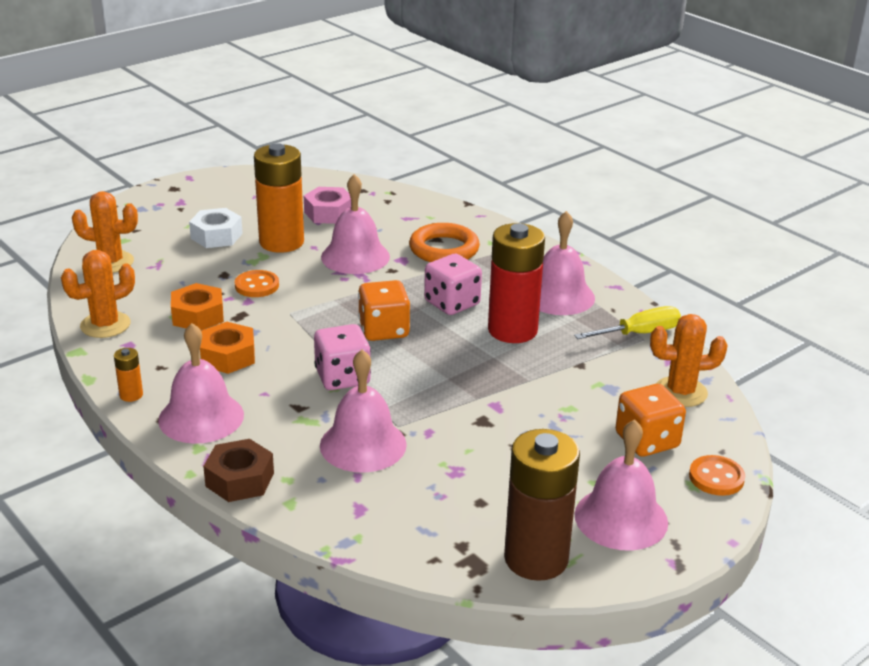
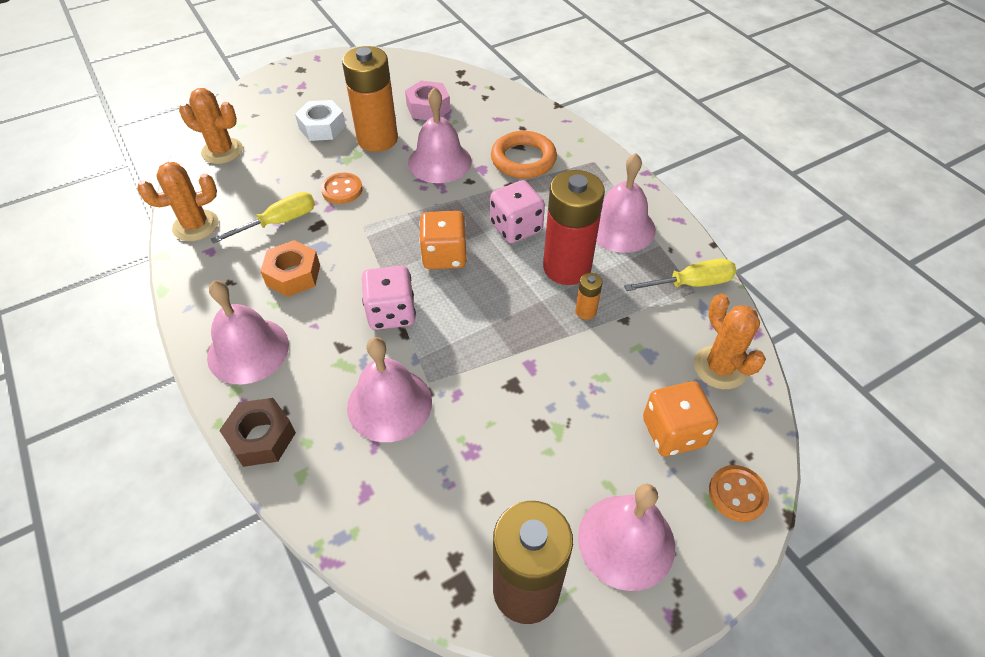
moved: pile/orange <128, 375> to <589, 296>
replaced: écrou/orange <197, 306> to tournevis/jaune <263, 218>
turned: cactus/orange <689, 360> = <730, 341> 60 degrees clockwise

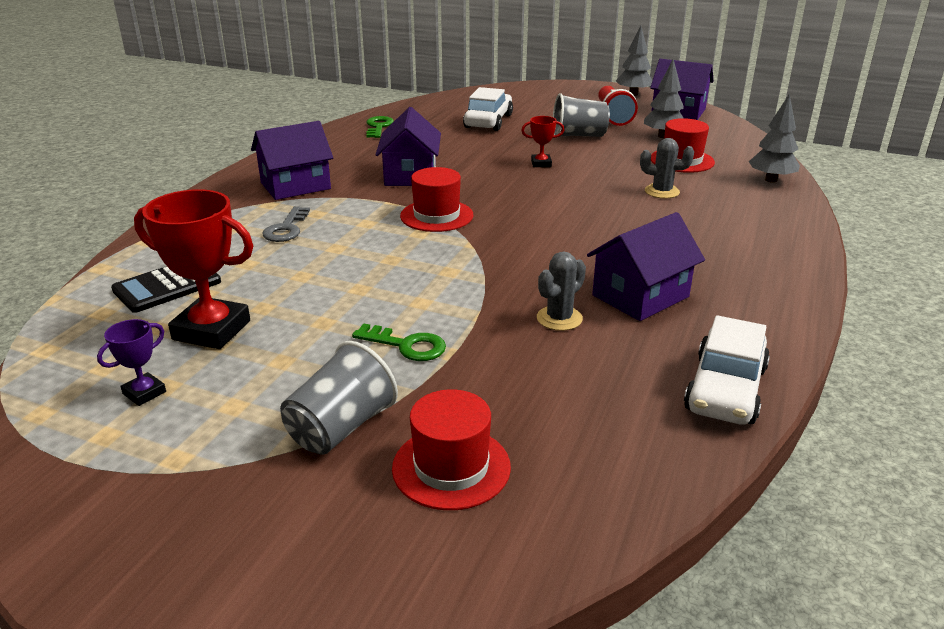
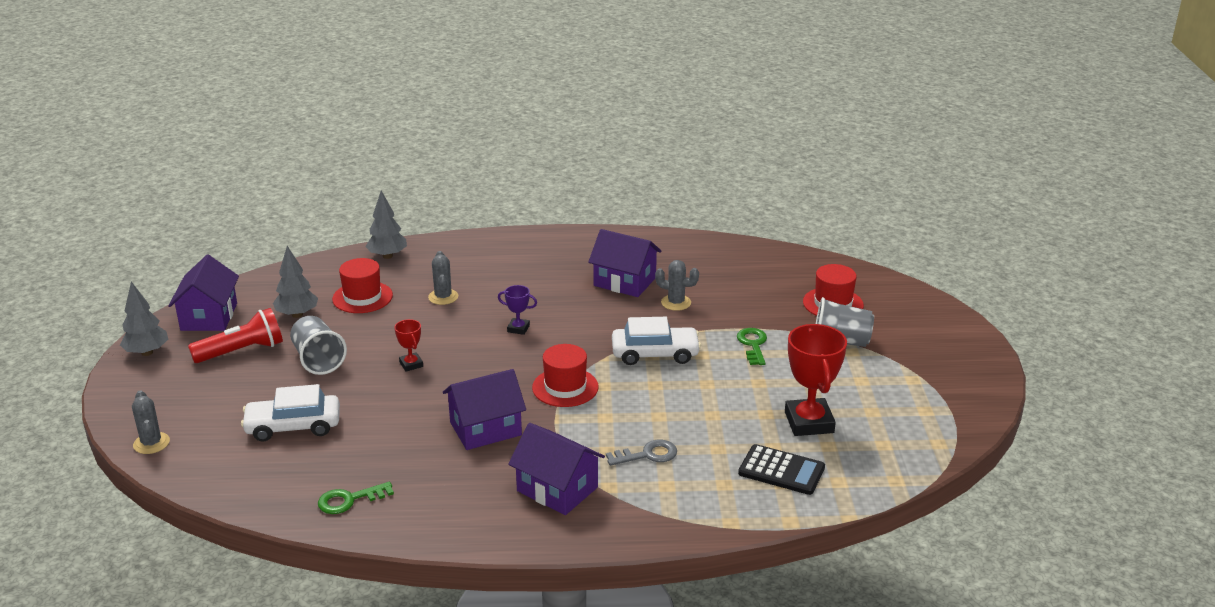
added: cactus/gris <151, 422>
moved: trophée/violet <131, 362> to <517, 310>; voiture/blanc <727, 370> to <656, 341>

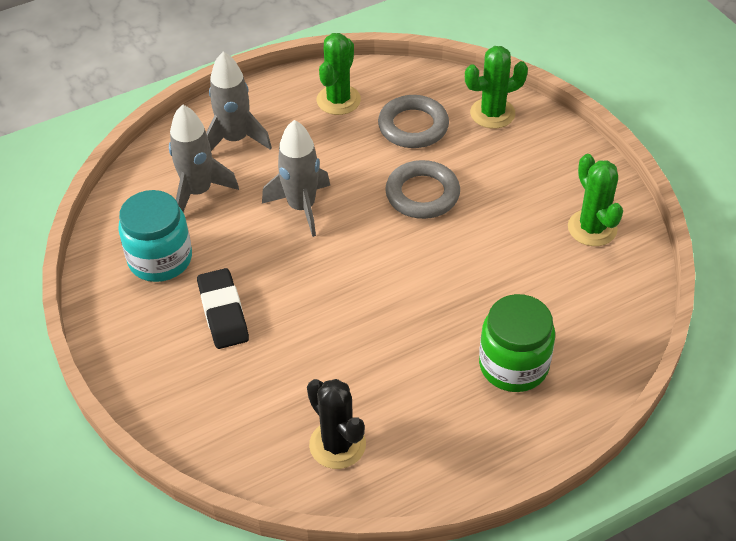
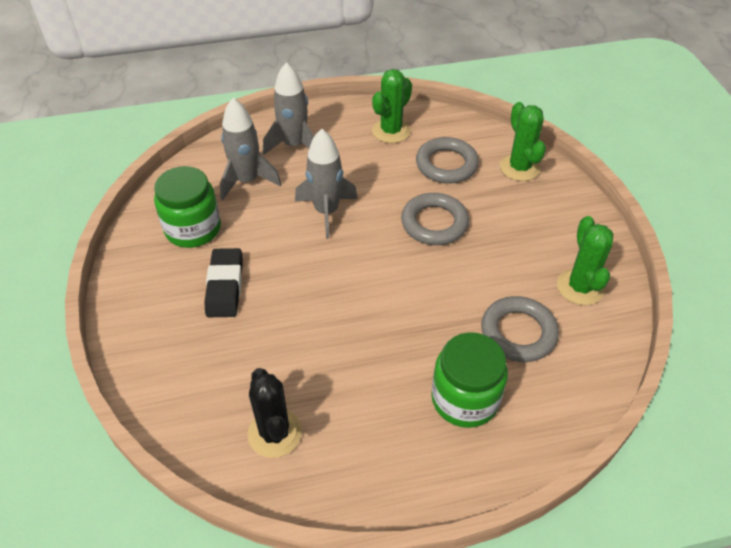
added: anneau/gris <520, 329>
recoloured: bocal/turquoise <155, 236> to bocal/vert <187, 207>
turned: cactus/vert <496, 87> = <523, 141> 75 degrees clockwise

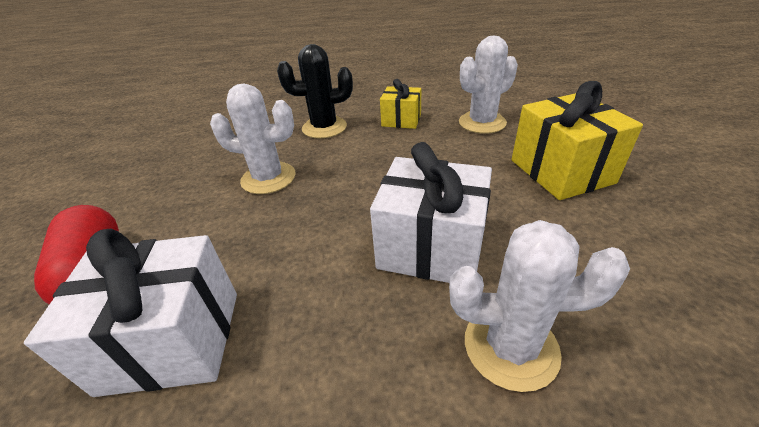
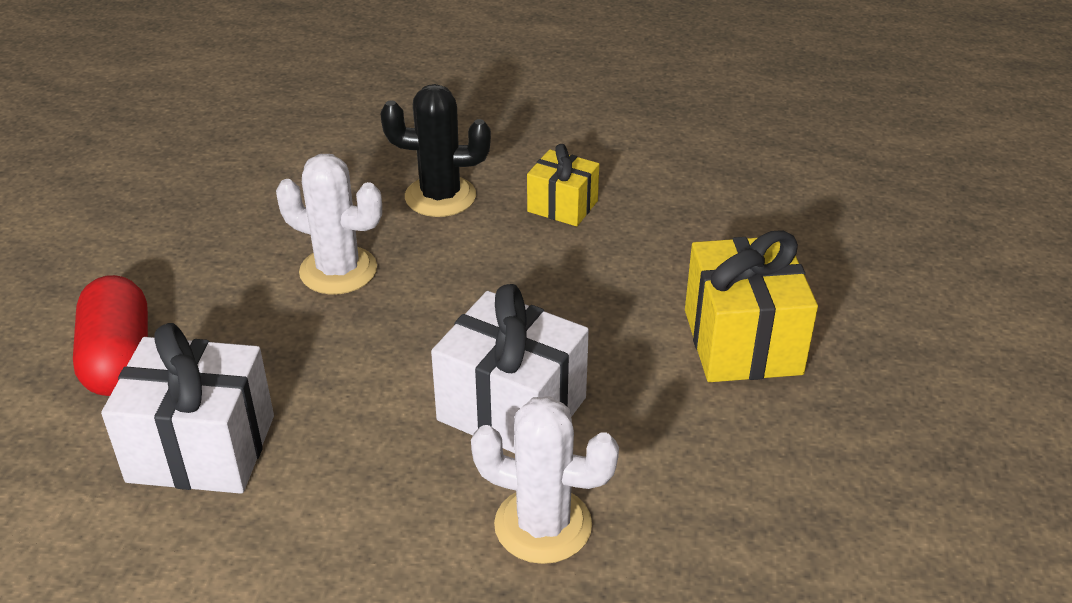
removed: cactus/blanc <488, 84>

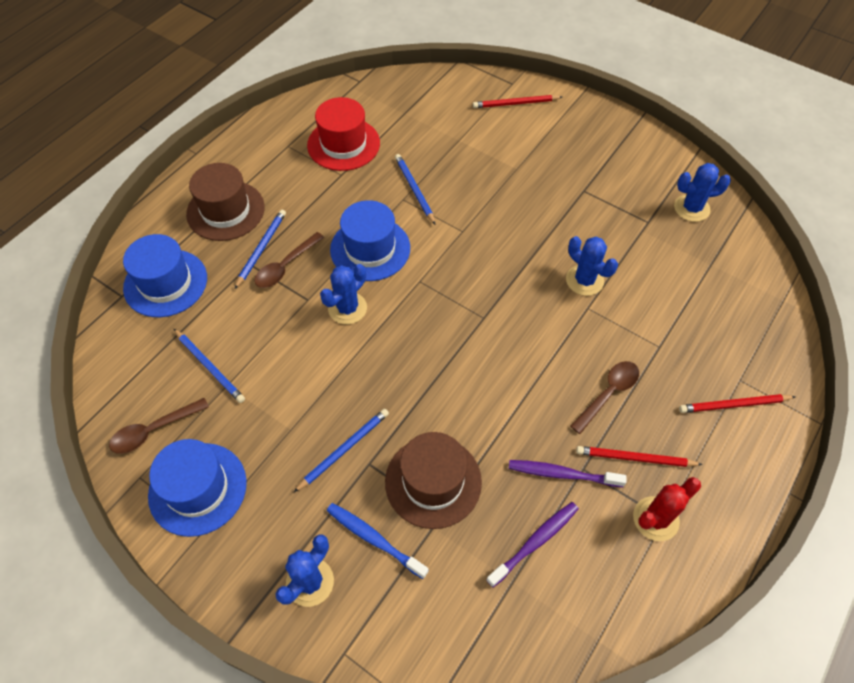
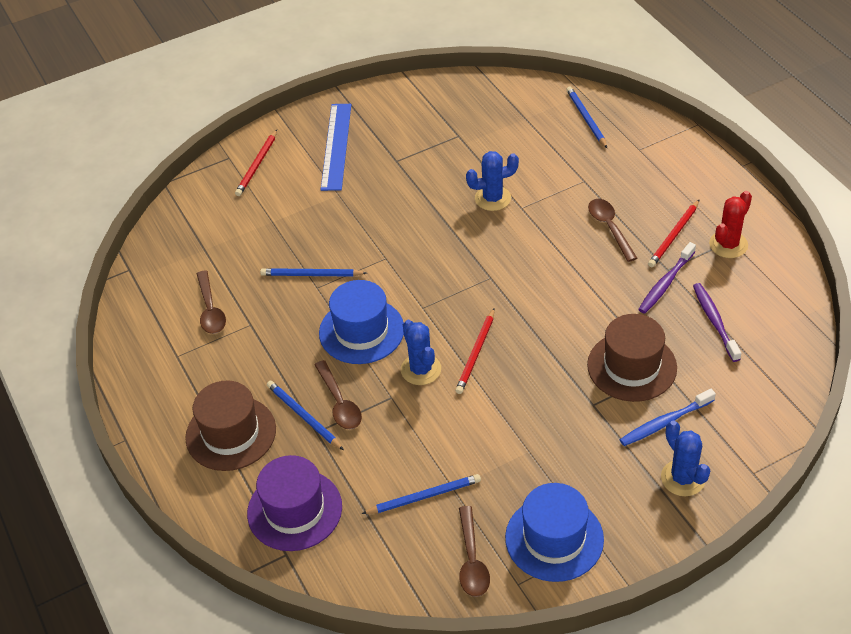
removed: cactus/bleu <702, 192>
added: règle/bleu <336, 147>
moved: crayon/bleu <341, 451> to <586, 117>; crayon/rouge <737, 403> to <475, 351>
replaced: chapeau/rouge <343, 134> to cuillère/marron <211, 302>
recoloured: chapeau/bleu <165, 275> to chapeau/violet <294, 503>
turned: cactus/rouge <667, 509> = <730, 224> 45 degrees clockwise

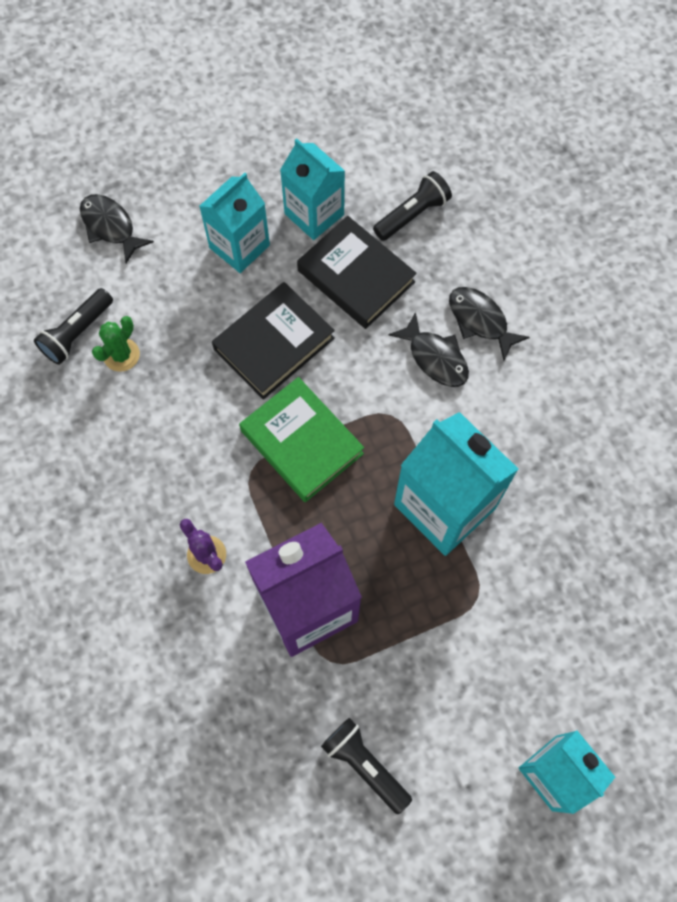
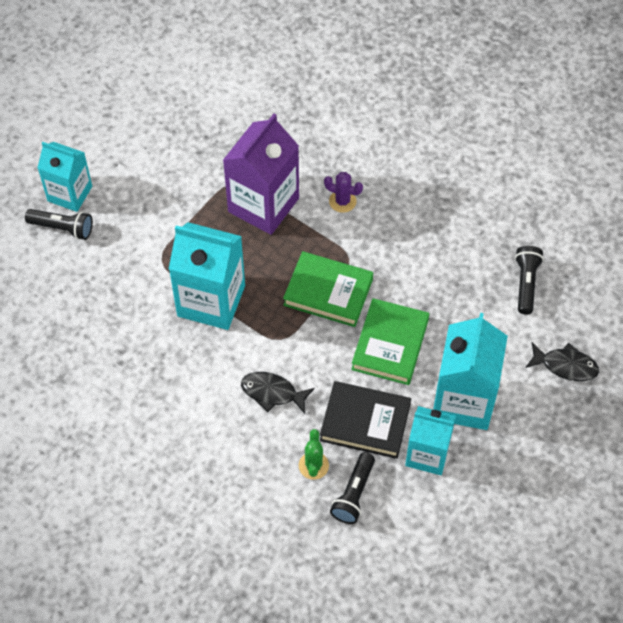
removed: poisson/noir <489, 323>
moved: cactus/vert <116, 344> to <314, 454>; lampe de poche/noir <366, 766> to <59, 224>
recoloured: livre/noir <273, 341> to livre/vert <390, 341>
resized: brique de lait/turquoise <234, 223> = <470, 371> x1.54

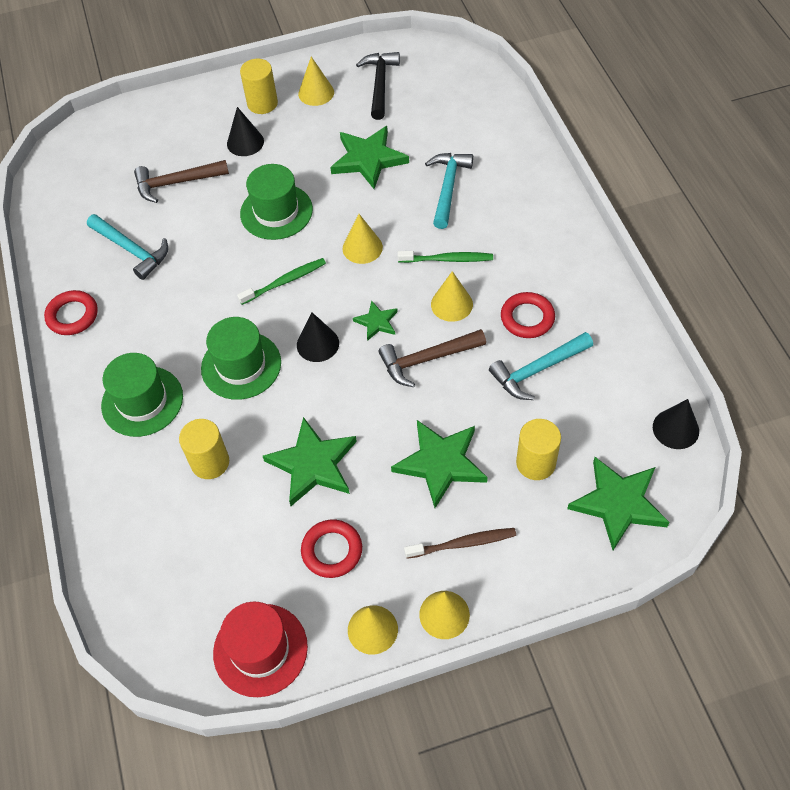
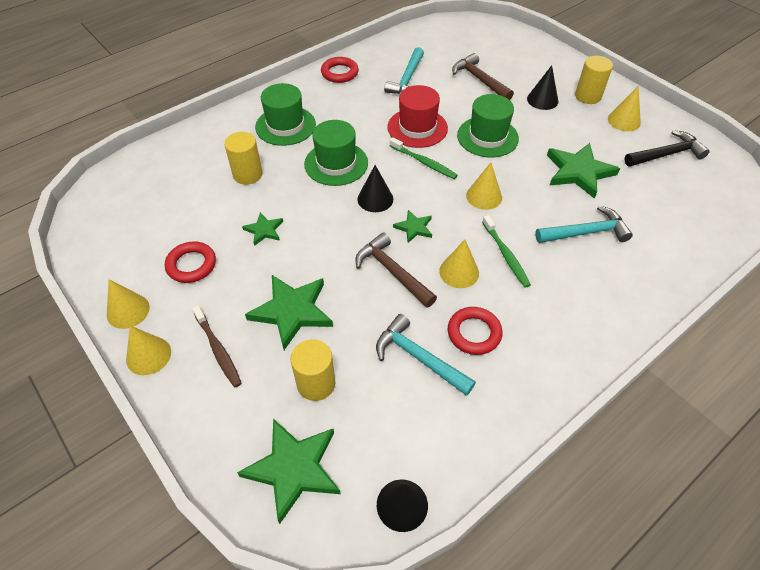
moved: chapeau/rouge <260, 649> to <417, 116>
resized: étoile/vert <310, 461> = <262, 229> x0.53

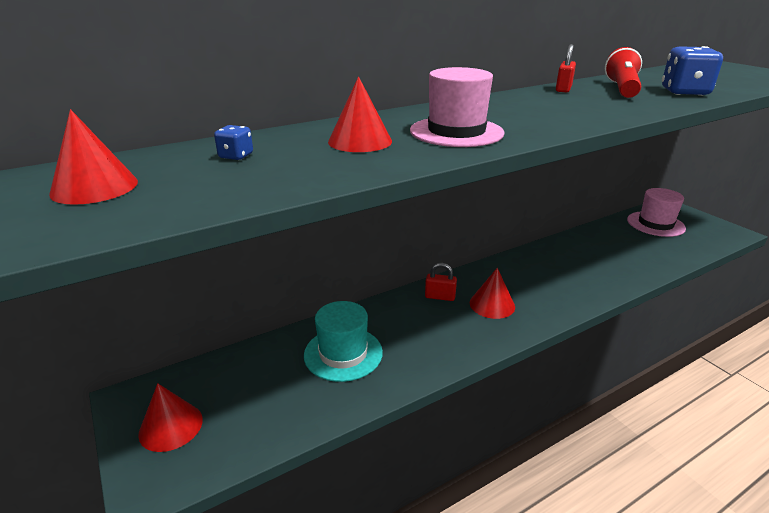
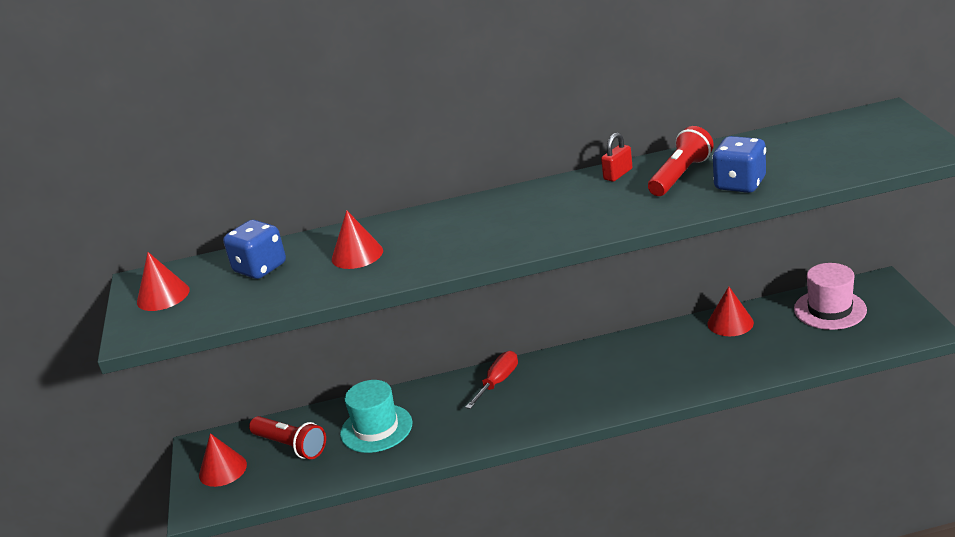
removed: chapeau/rose <457, 107>
added: lampe de poche/rouge <287, 437>
moved: cône/rouge <492, 293> to <730, 311>
replaced: cadenas/rouge <441, 282> to tournevis/rouge <491, 380>
resized: dé/bleu <233, 142> = <254, 249> x2.08

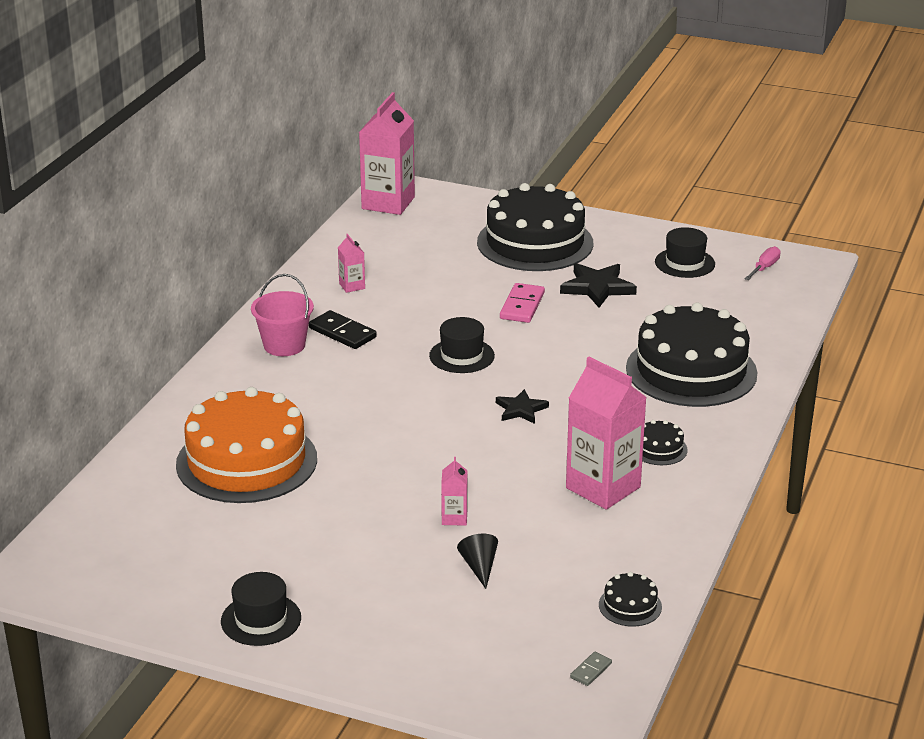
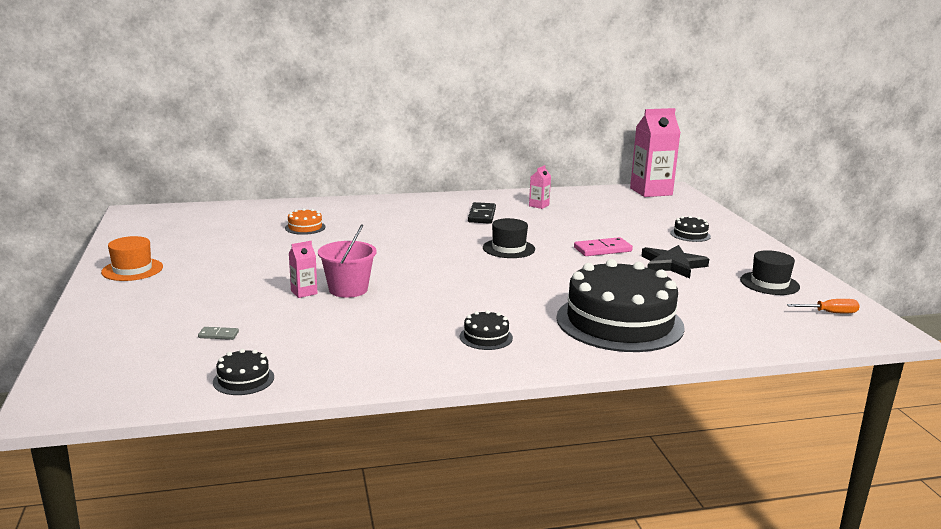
removed: cône/noir <477, 561>; étoile/noir <522, 406>; brique de lait/rose <606, 433>
moved: seau/rose <282, 315> to <347, 261>; domino/gris <591, 669> to <218, 333>
recoloured: chapeau/noir <261, 609> to chapeau/orange <132, 258>; tournevis/rose <762, 263> to tournevis/orange <823, 306>
resized: gâteau/orange <246, 445> = <305, 221> x0.40; gâteau/noir <535, 227> = <690, 229> x0.40

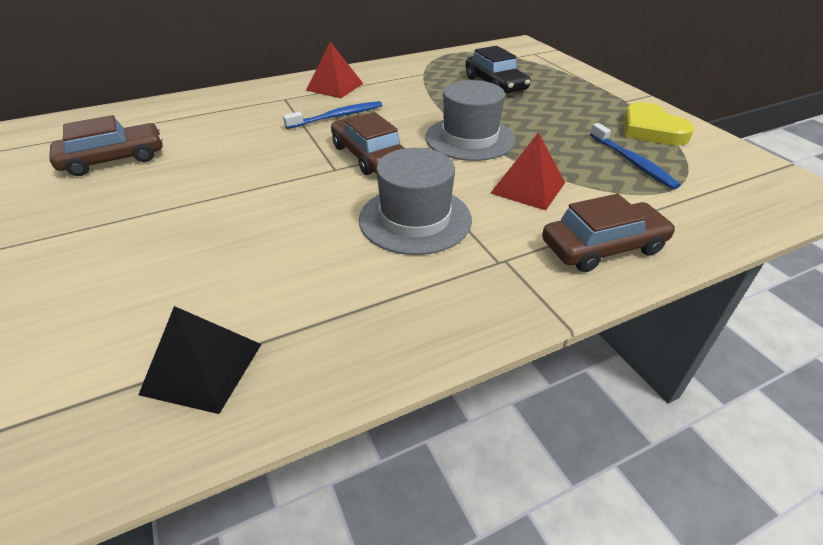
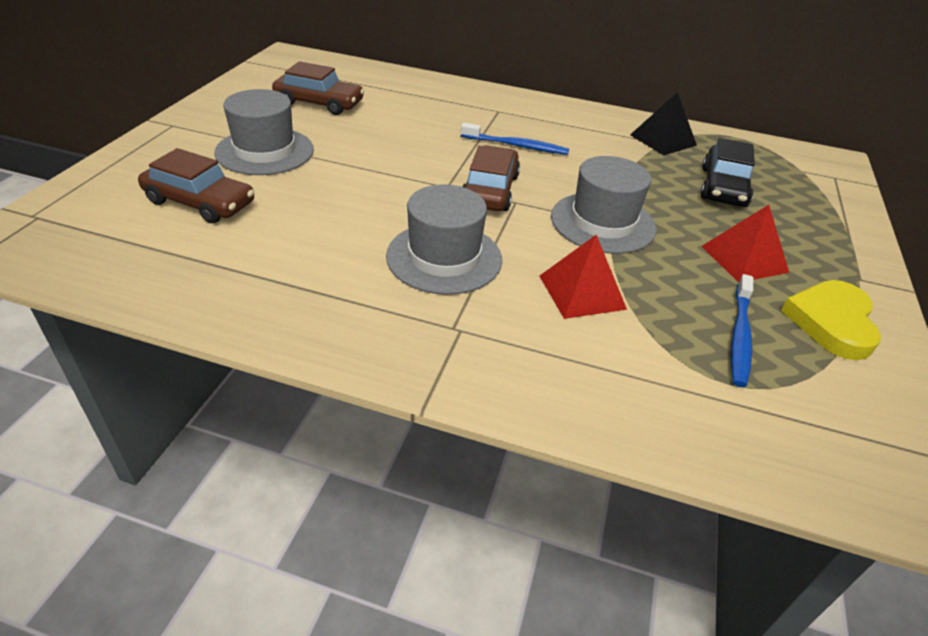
added: chapeau/gris <264, 132>
moved: pyramide/noir <200, 360> to <663, 123>; pyramide/rouge <334, 70> to <745, 244>; voiture/marron <608, 233> to <196, 185>

